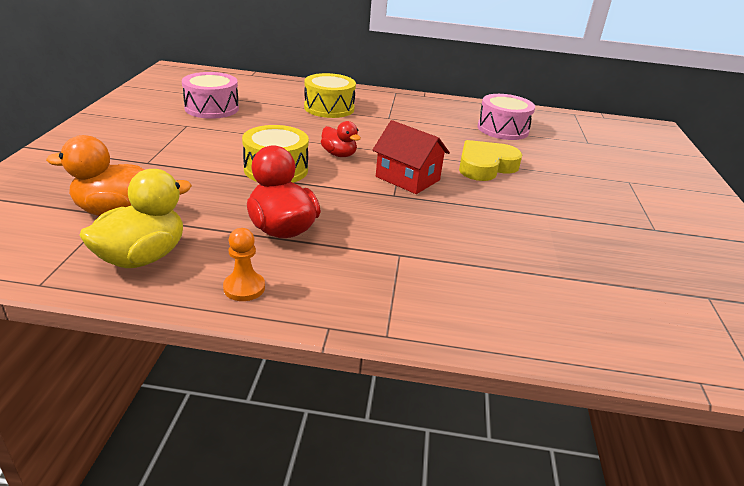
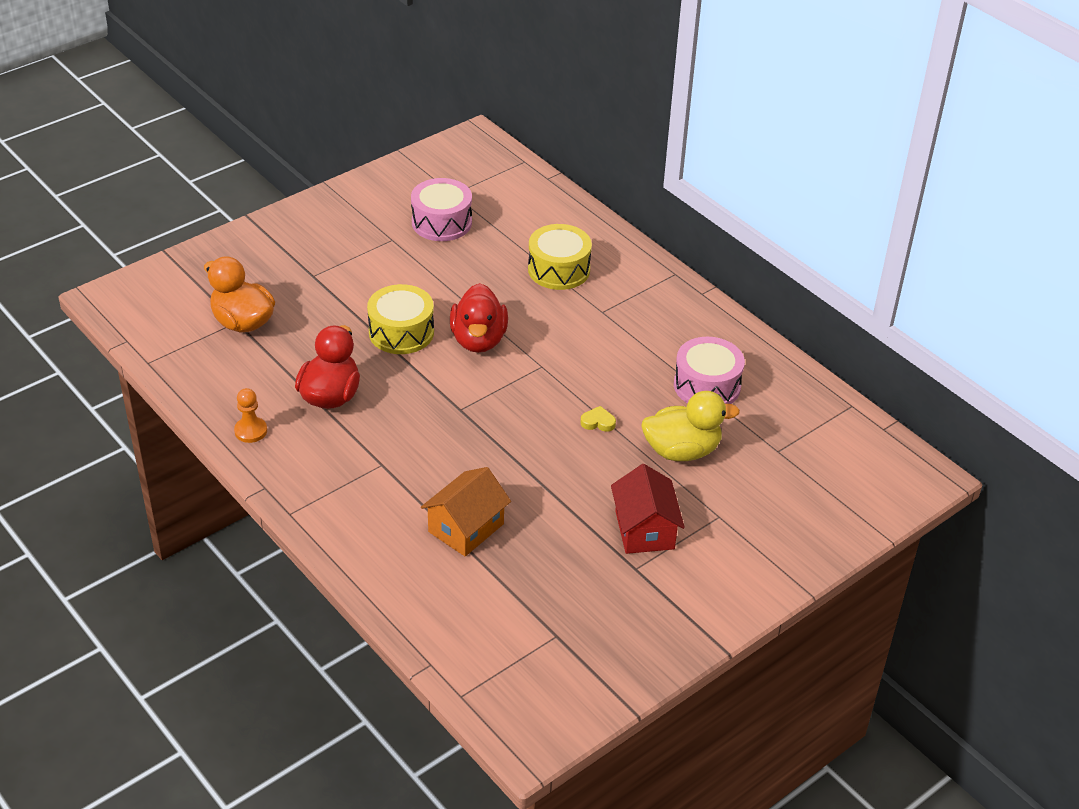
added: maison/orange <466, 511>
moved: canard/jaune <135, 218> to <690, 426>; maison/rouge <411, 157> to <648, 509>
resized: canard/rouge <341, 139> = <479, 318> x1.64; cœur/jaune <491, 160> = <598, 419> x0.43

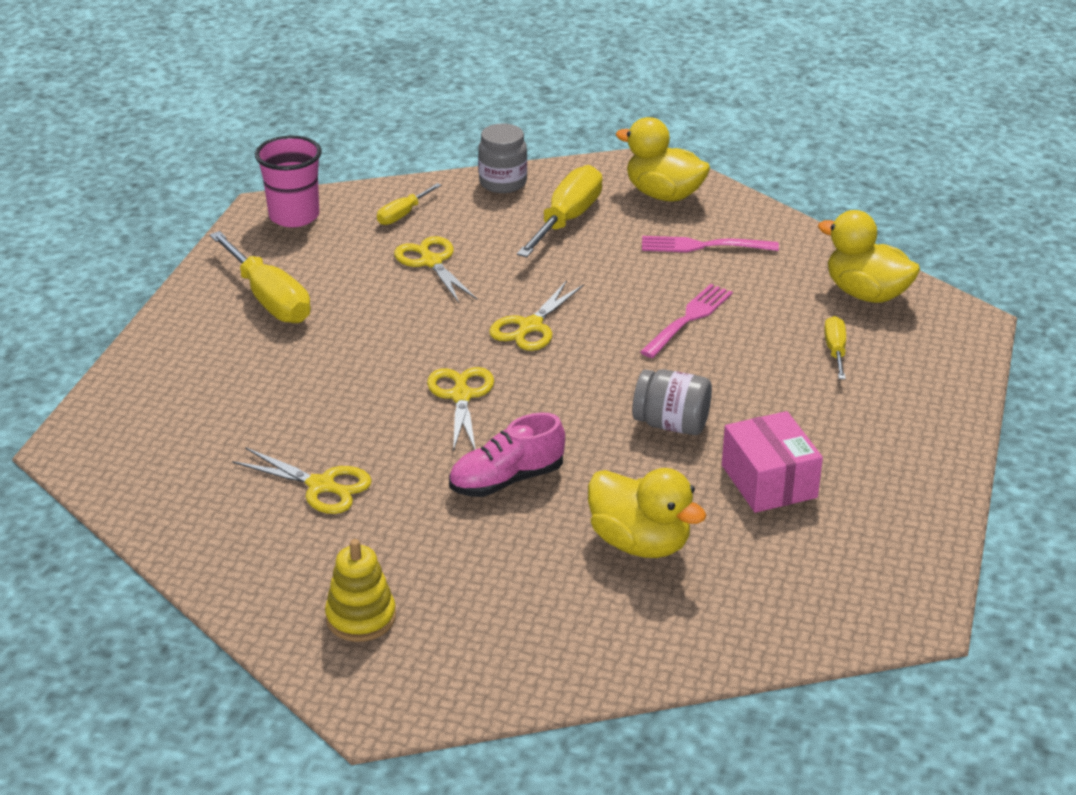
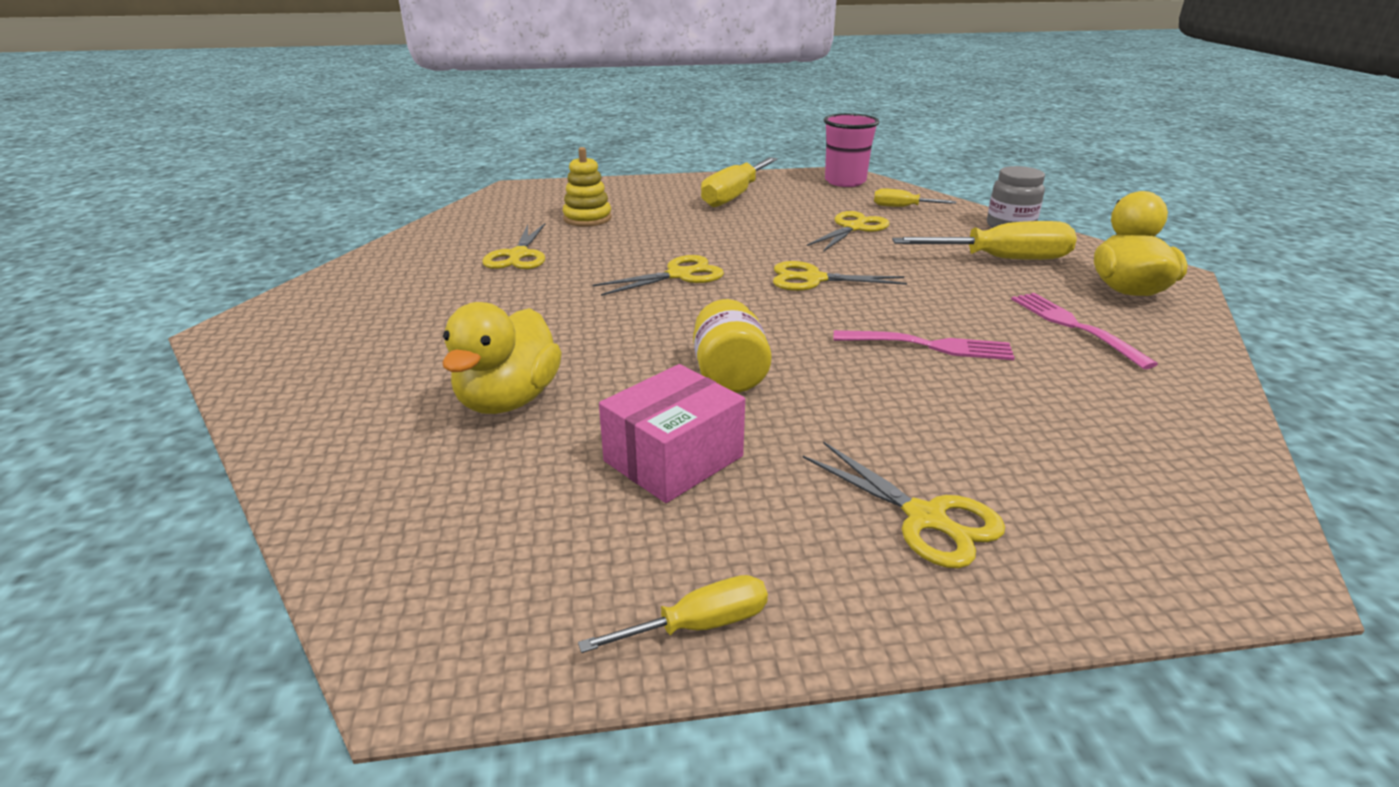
removed: chaussure/rose <507, 454>; canard/jaune <869, 256>
added: ciseaux/jaune <904, 504>
moved: jouet à empiler/jaune <360, 590> to <587, 187>; tournevis/jaune <835, 347> to <673, 614>
recoloured: bocal/gris <672, 402> to bocal/jaune <732, 346>

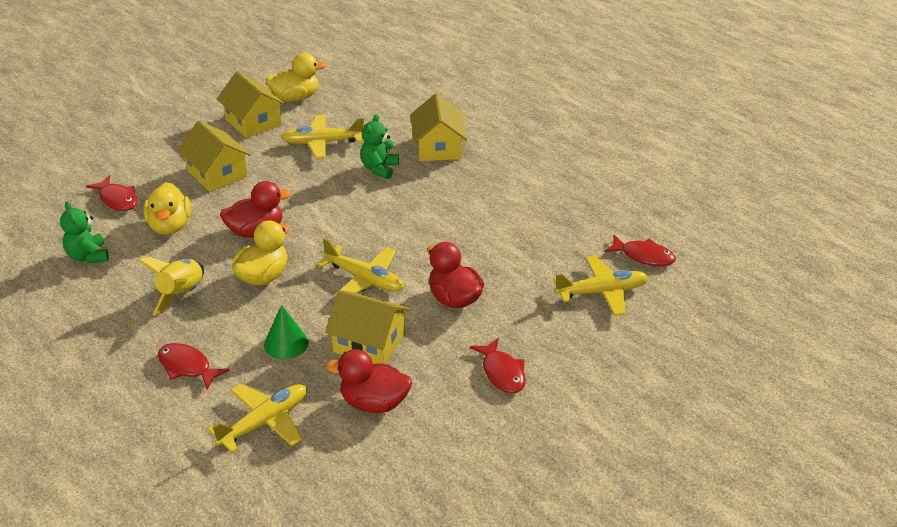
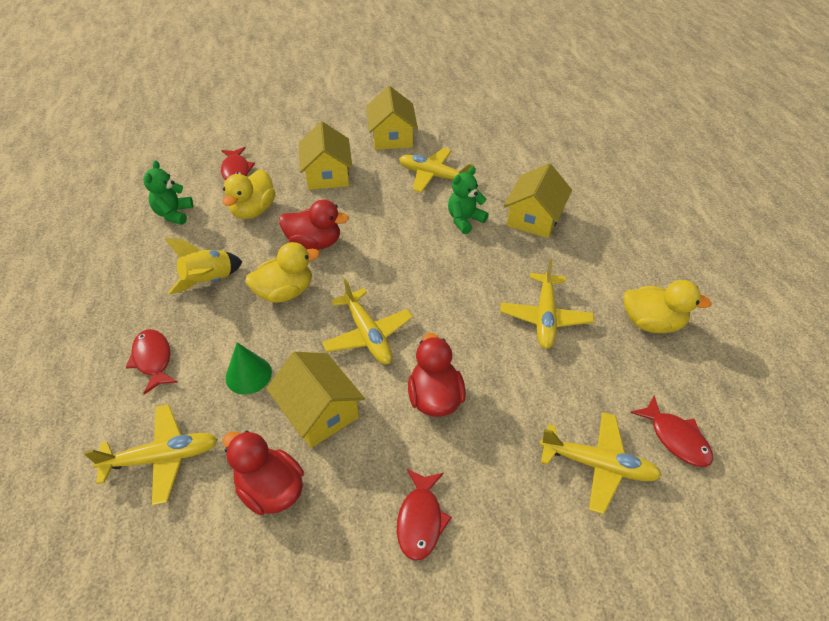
added: avion/jaune <547, 304>
moved: canard/jaune <296, 77> to <667, 306>

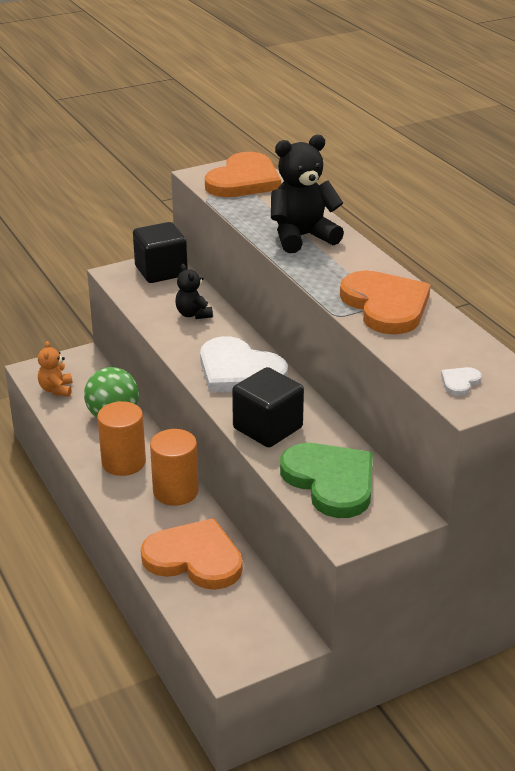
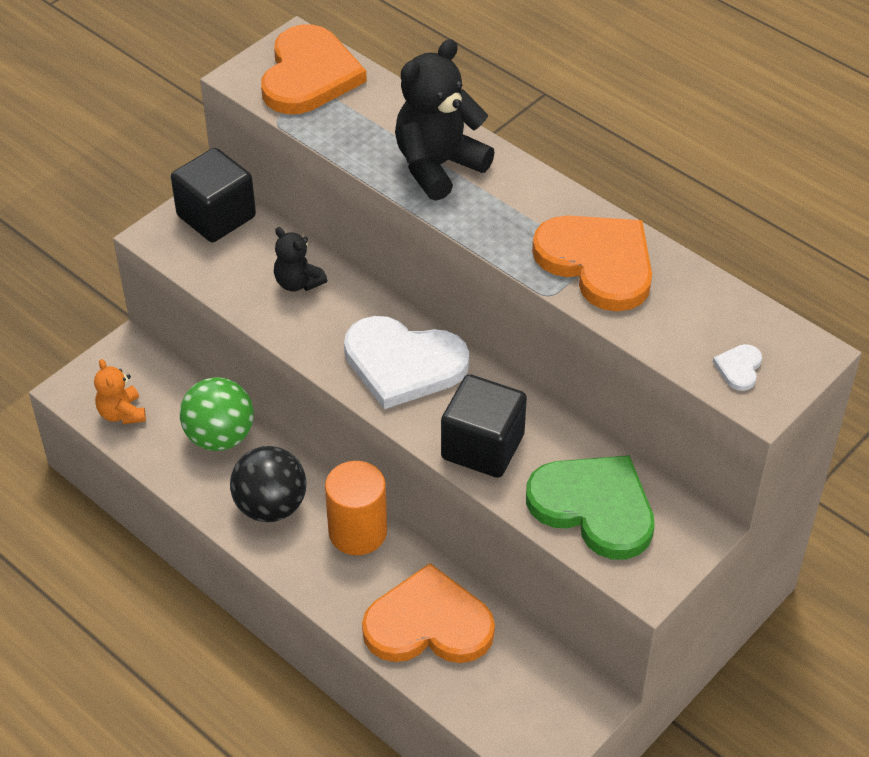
replaced: cylindre/orange <121, 438> to balle/noir <268, 484>

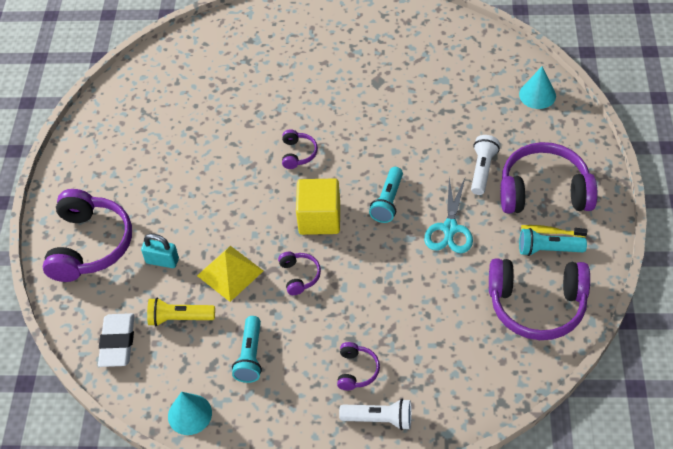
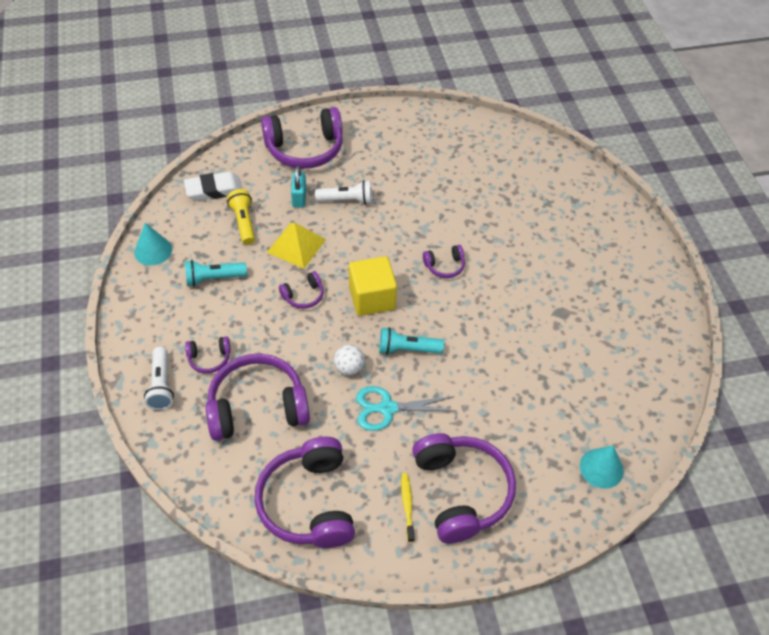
removed: lampe de poche/turquoise <553, 242>
added: casque audio/violet <258, 397>; balle/blanc <349, 360>
moved: lampe de poche/blanc <485, 165> to <343, 192>

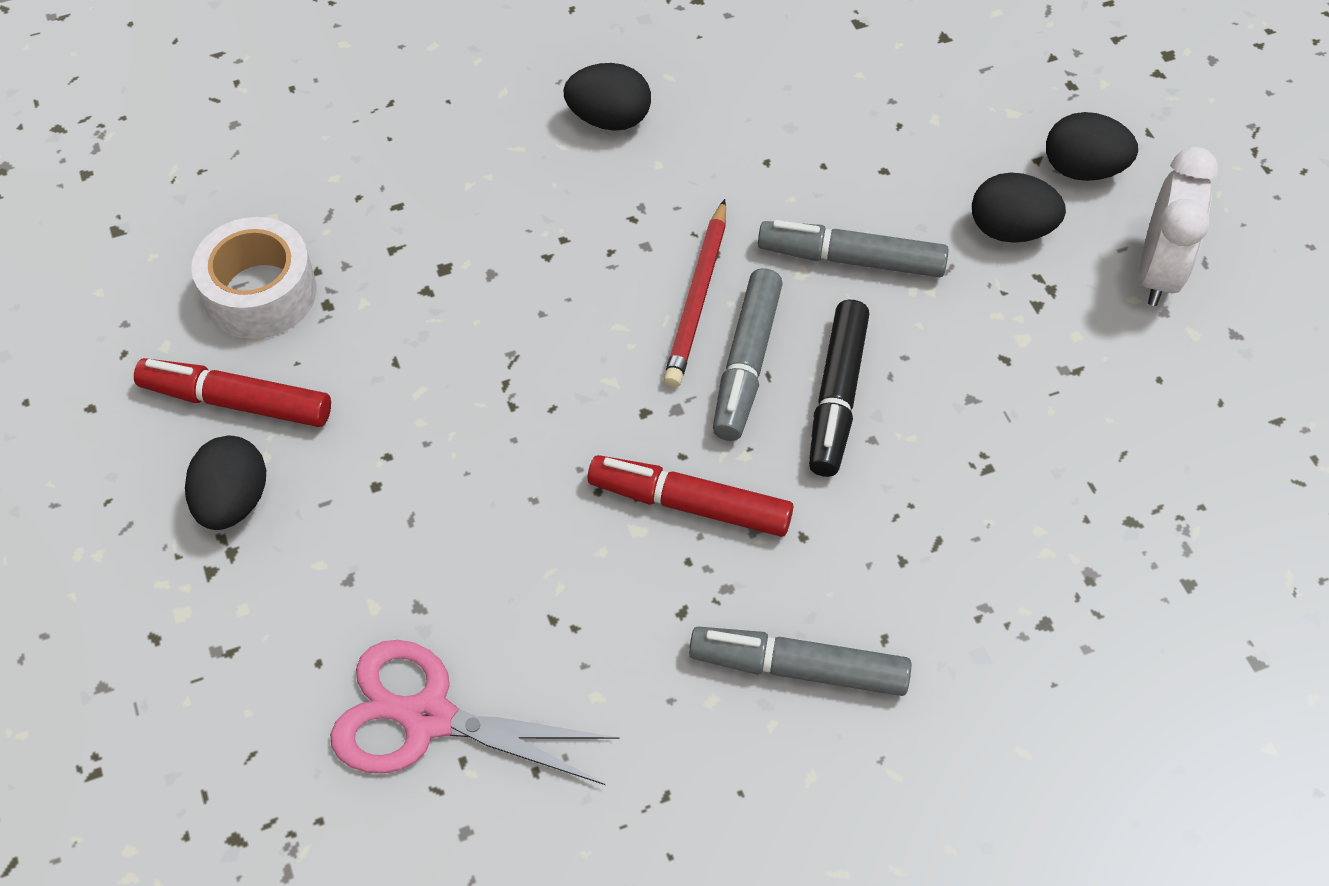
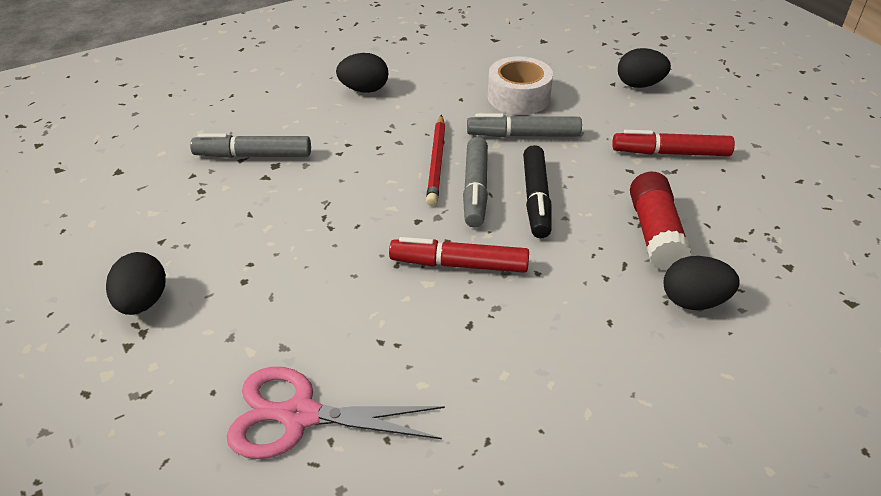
removed: réveil/blanc <1178, 226>
added: bâton de colle/rouge <661, 221>
moved: feutre/rouge <232, 392> to <673, 143>; ruban adhésif/blanc <254, 278> to <520, 85>; feutre/gris <800, 661> to <250, 146>; œuf/noir <1019, 207> to <702, 283>

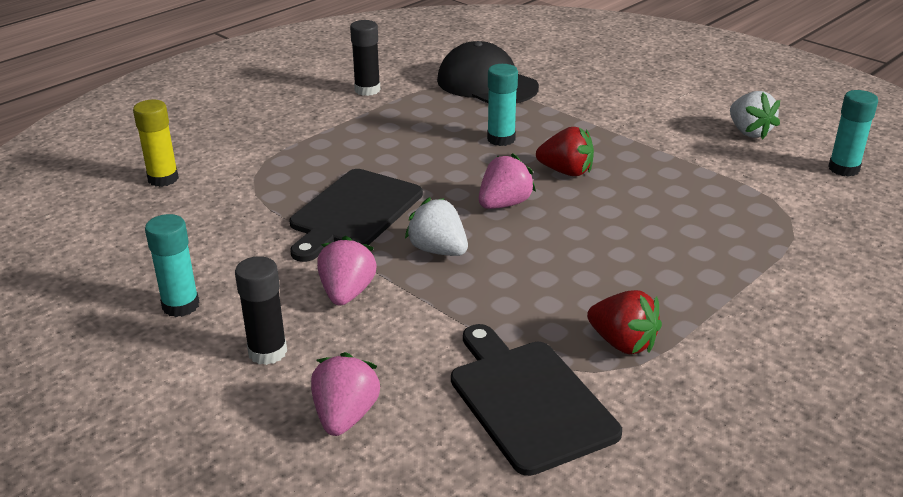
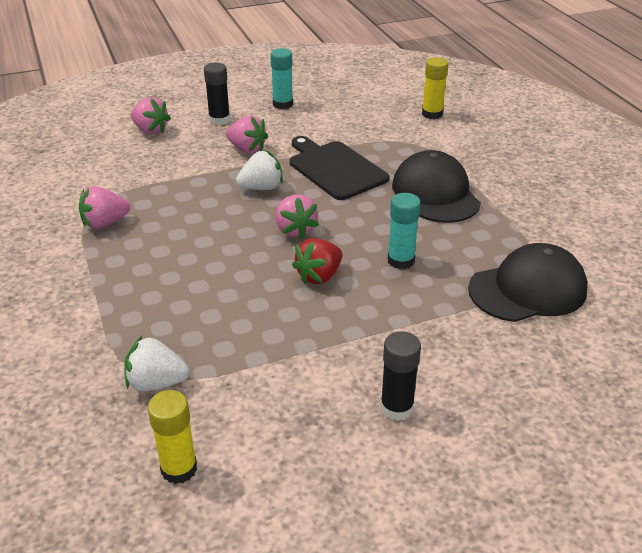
removed: planche à découper/noir <536, 400>
added: casquette/noir <436, 186>
moved: bâton de colle/noir <365, 58> to <400, 376>; fraise/blanc <755, 115> to <156, 364>
recoloured: fraise/rouge <624, 322> to fraise/rose <104, 207>; bâton de colle/turquoise <853, 133> to bâton de colle/jaune <172, 437>

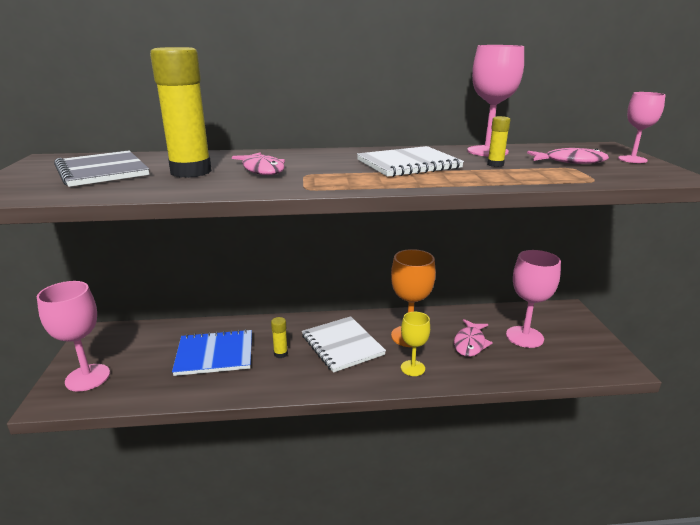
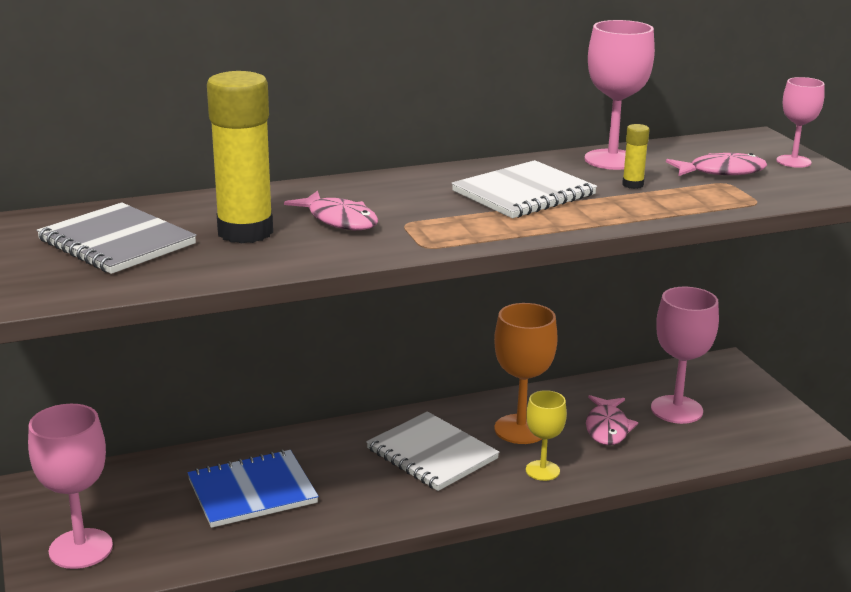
removed: bâton de colle/jaune <279, 337>

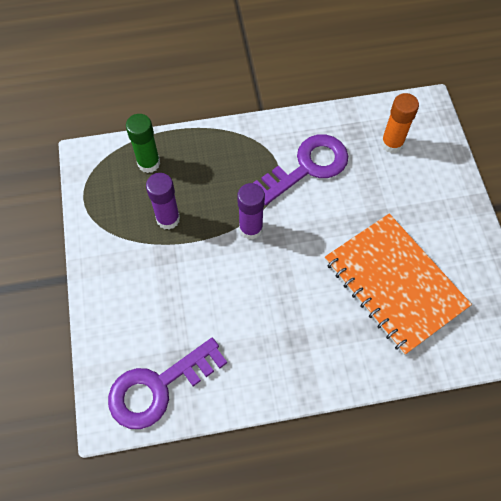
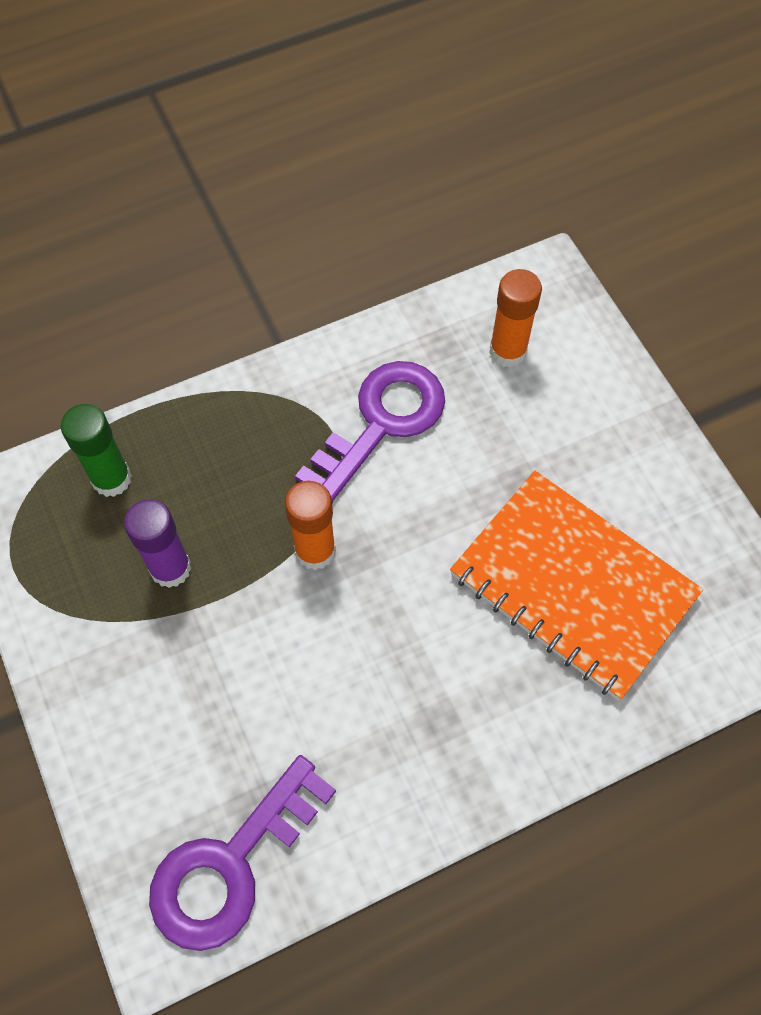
recoloured: bâton de colle/violet <251, 211> to bâton de colle/orange <310, 525>

